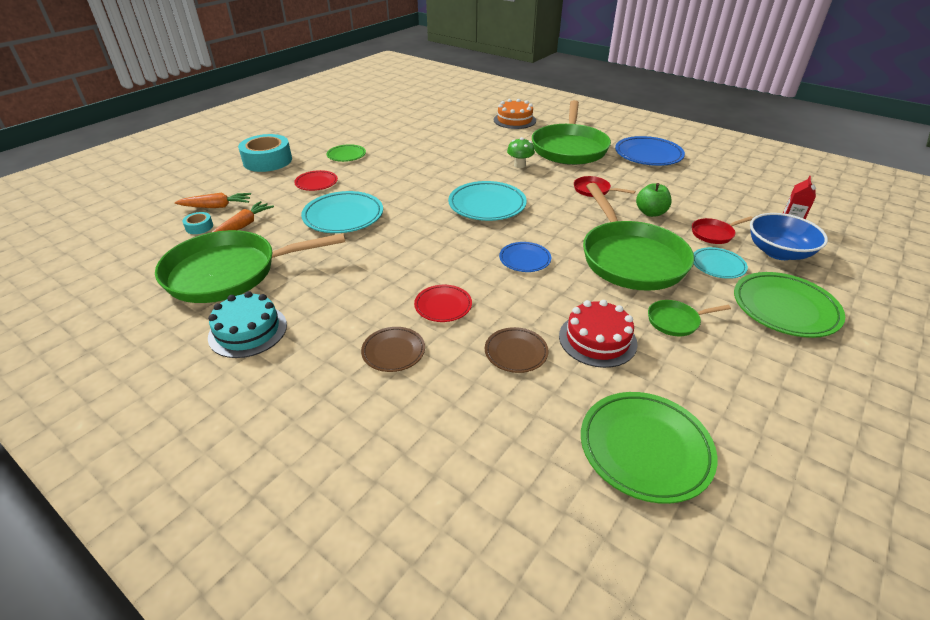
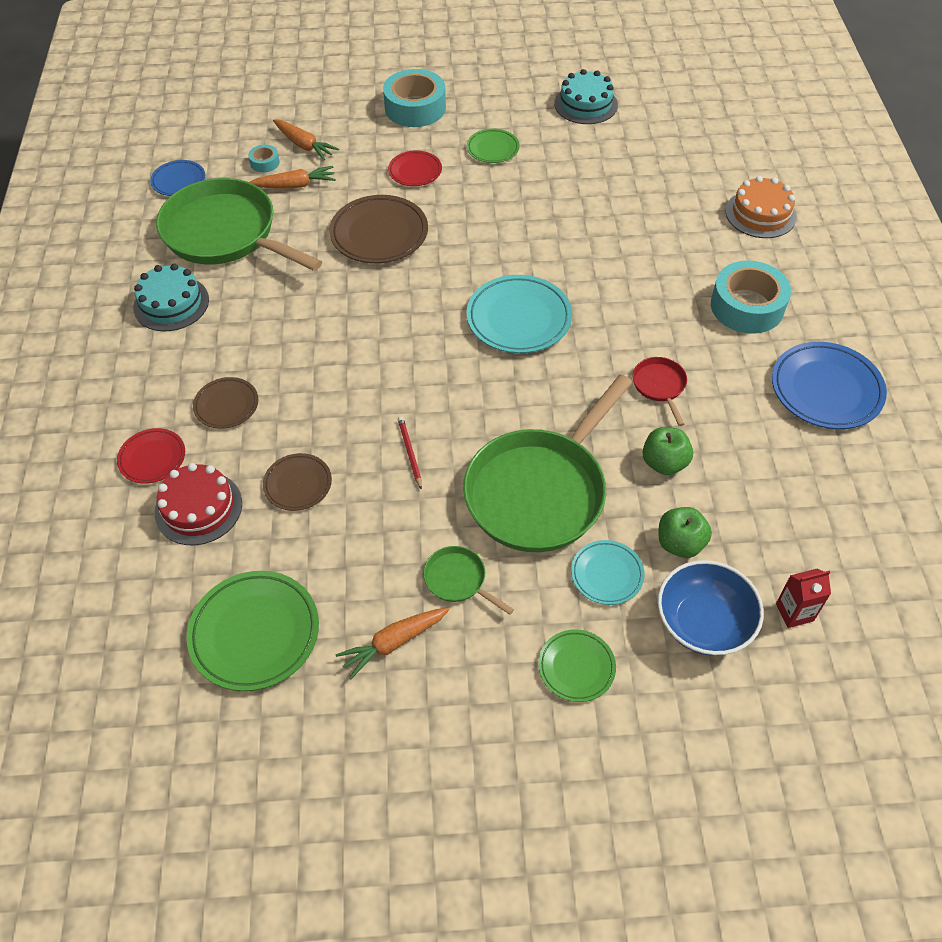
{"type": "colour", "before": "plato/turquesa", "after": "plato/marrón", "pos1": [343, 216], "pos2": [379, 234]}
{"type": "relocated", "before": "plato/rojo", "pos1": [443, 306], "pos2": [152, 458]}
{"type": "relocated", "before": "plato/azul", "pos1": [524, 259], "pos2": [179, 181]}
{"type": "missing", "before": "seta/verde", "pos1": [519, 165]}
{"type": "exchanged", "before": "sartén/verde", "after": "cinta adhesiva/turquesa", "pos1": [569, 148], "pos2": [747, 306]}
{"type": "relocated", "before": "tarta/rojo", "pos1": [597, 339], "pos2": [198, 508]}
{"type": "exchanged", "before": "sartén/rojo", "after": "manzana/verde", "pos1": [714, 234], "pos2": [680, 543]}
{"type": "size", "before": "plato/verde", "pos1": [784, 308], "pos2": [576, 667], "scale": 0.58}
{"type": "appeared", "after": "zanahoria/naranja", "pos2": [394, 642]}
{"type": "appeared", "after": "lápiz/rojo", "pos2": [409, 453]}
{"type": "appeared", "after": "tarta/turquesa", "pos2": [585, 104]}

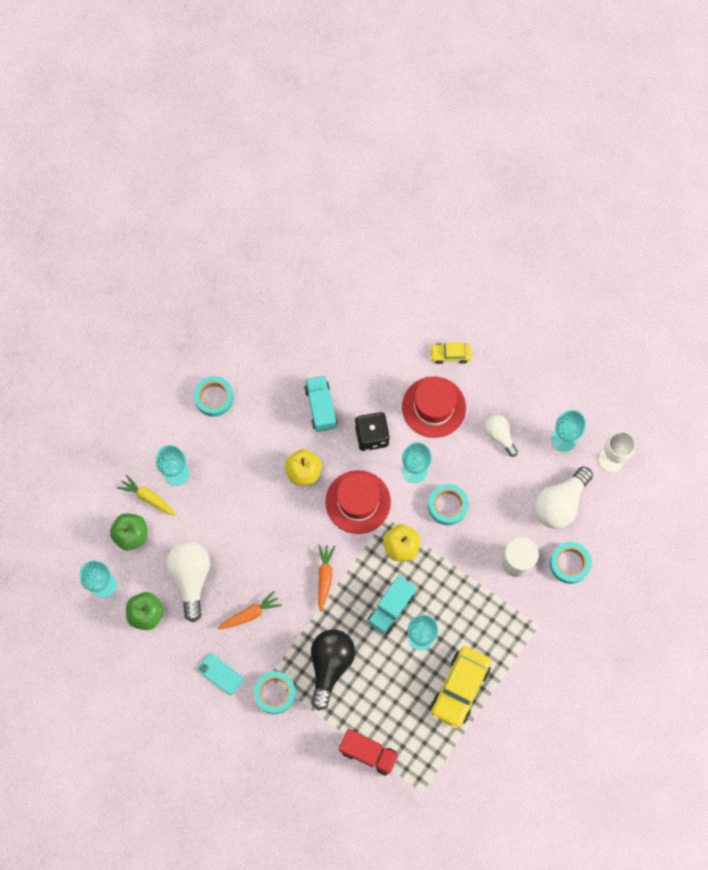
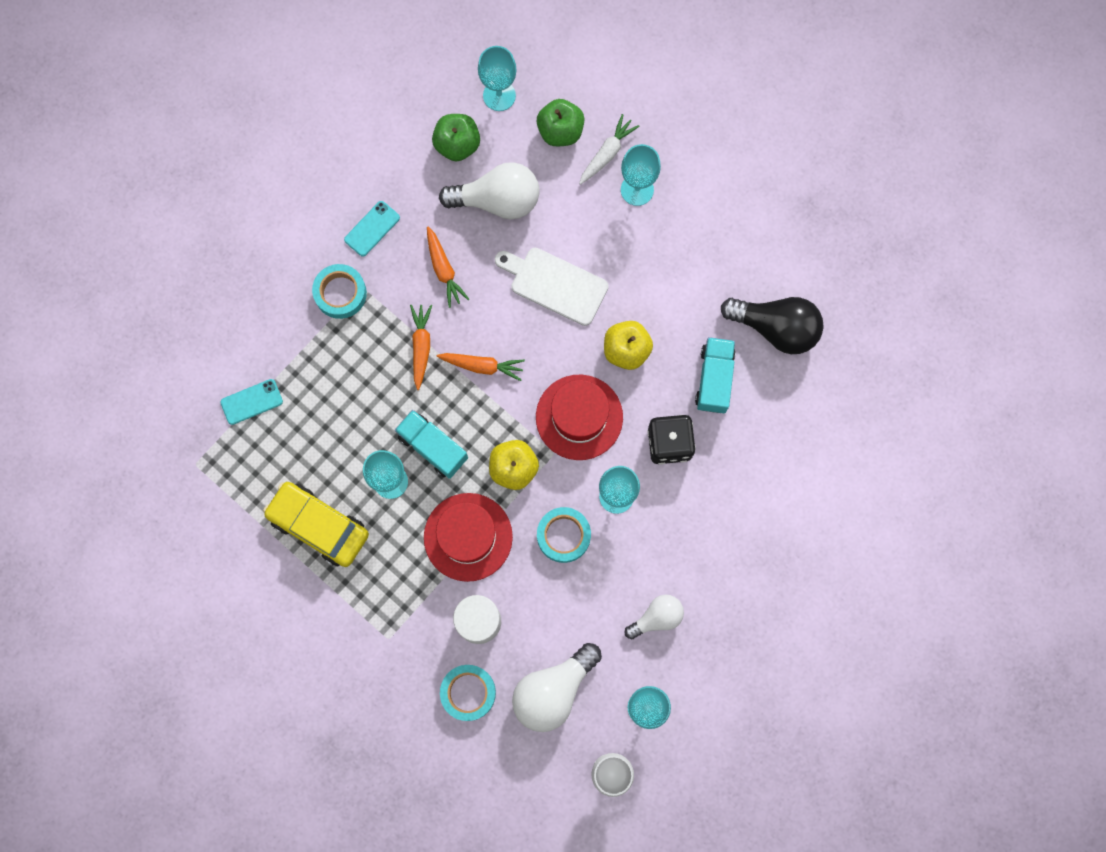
{"type": "colour", "before": "zanahoria/amarillo", "after": "zanahoria/blanco", "pos1": [148, 498], "pos2": [607, 153]}
{"type": "missing", "before": "cinta adhesiva/turquesa", "pos1": [214, 398]}
{"type": "spun", "before": "camión/turquesa", "pos1": [321, 407], "pos2": [714, 379], "turn": -75}
{"type": "relocated", "before": "bombilla/negro", "pos1": [330, 665], "pos2": [775, 328]}
{"type": "exchanged", "before": "camión/rojo", "after": "móvil/turquesa", "pos1": [368, 753], "pos2": [251, 402]}
{"type": "relocated", "before": "sombrero/rojo", "pos1": [433, 407], "pos2": [468, 537]}
{"type": "missing", "before": "coche/amarillo", "pos1": [450, 355]}
{"type": "spun", "before": "bombilla/blanco", "pos1": [560, 503], "pos2": [553, 690], "turn": -90}
{"type": "appeared", "after": "zanahoria/naranja", "pos2": [421, 346]}
{"type": "appeared", "after": "tabla de cortar/blanco", "pos2": [555, 284]}

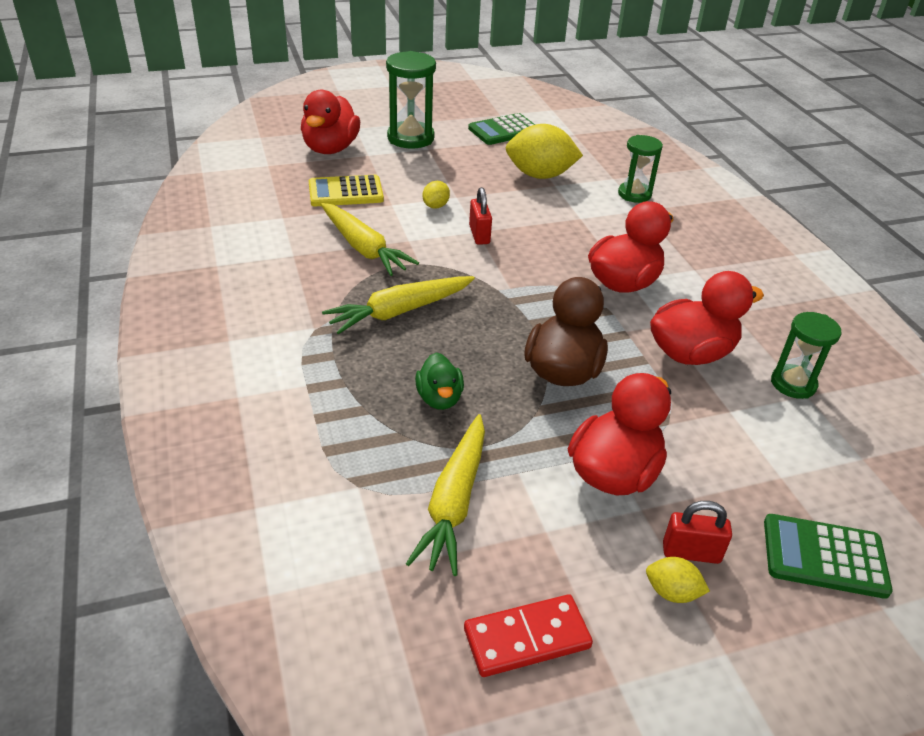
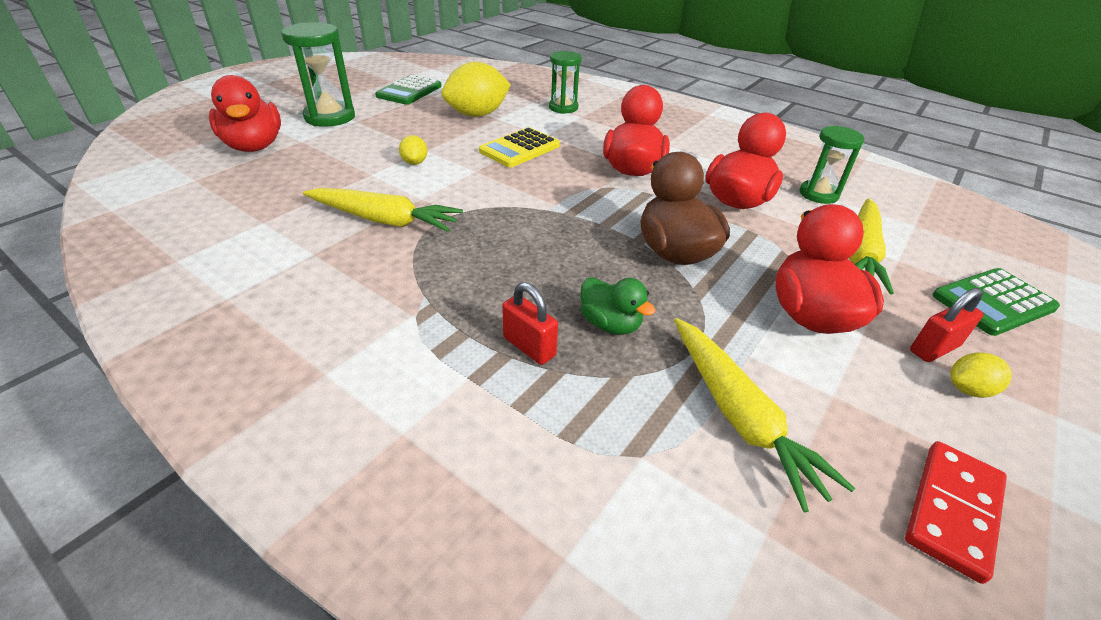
{"type": "relocated", "before": "calculadora/amarillo", "pos1": [345, 192], "pos2": [519, 149]}
{"type": "relocated", "before": "zanahoria/amarillo", "pos1": [400, 311], "pos2": [861, 253]}
{"type": "relocated", "before": "candado/rojo", "pos1": [479, 235], "pos2": [529, 346]}

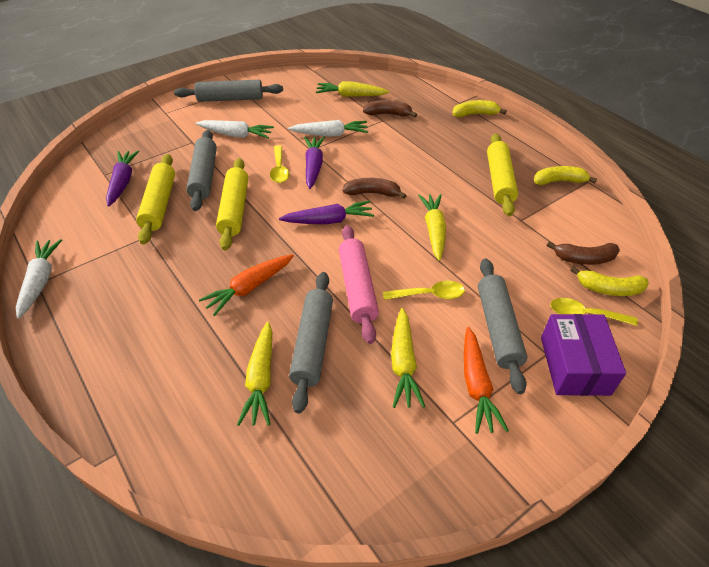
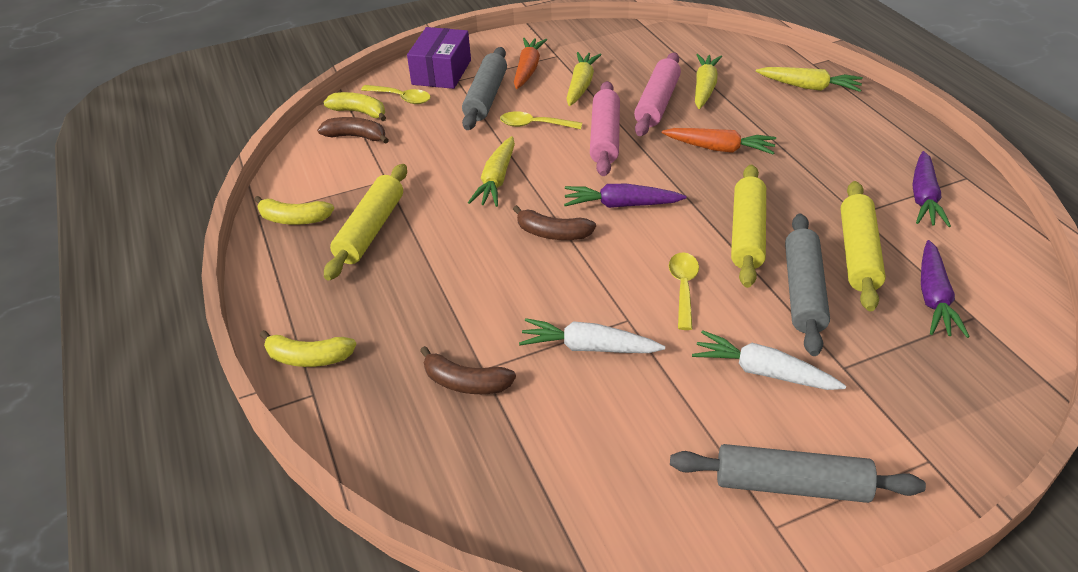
{"type": "missing", "before": "zanahoria/blanco", "pos1": [41, 281]}
{"type": "spun", "before": "zanahoria/naranja", "pos1": [249, 288], "pos2": [719, 148], "turn": 45}
{"type": "colour", "before": "rodillo/gris", "after": "rodillo/rosa", "pos1": [313, 344], "pos2": [657, 103]}
{"type": "relocated", "before": "zanahoria/morado", "pos1": [313, 166], "pos2": [923, 198]}
{"type": "relocated", "before": "zanahoria/amarillo", "pos1": [350, 96], "pos2": [809, 87]}

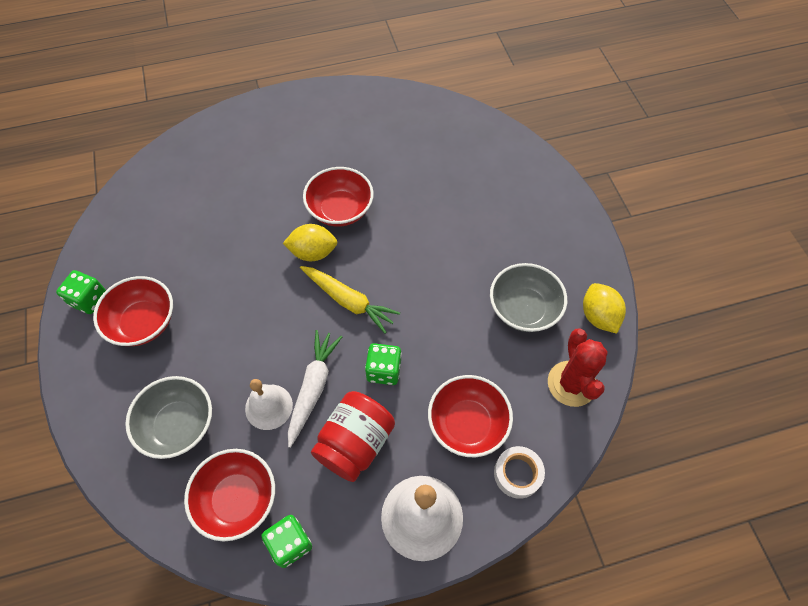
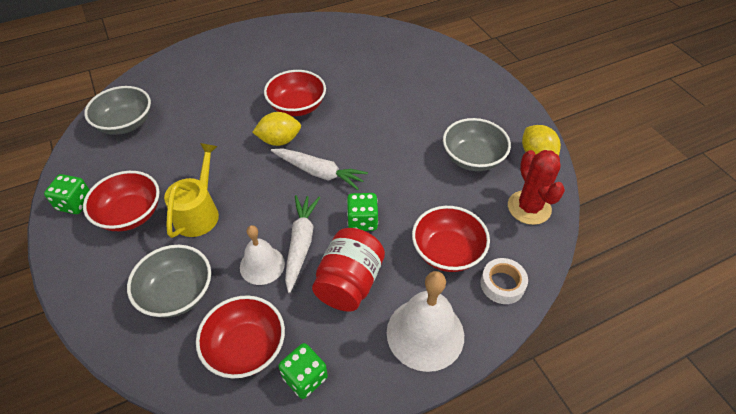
{"type": "colour", "before": "zanahoria/amarillo", "after": "zanahoria/blanco", "pos1": [349, 301], "pos2": [319, 172]}
{"type": "appeared", "after": "cuenco/gris", "pos2": [126, 124]}
{"type": "appeared", "after": "regadera/amarillo", "pos2": [199, 212]}

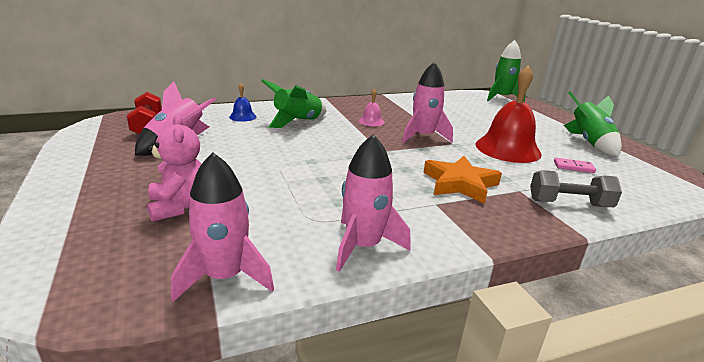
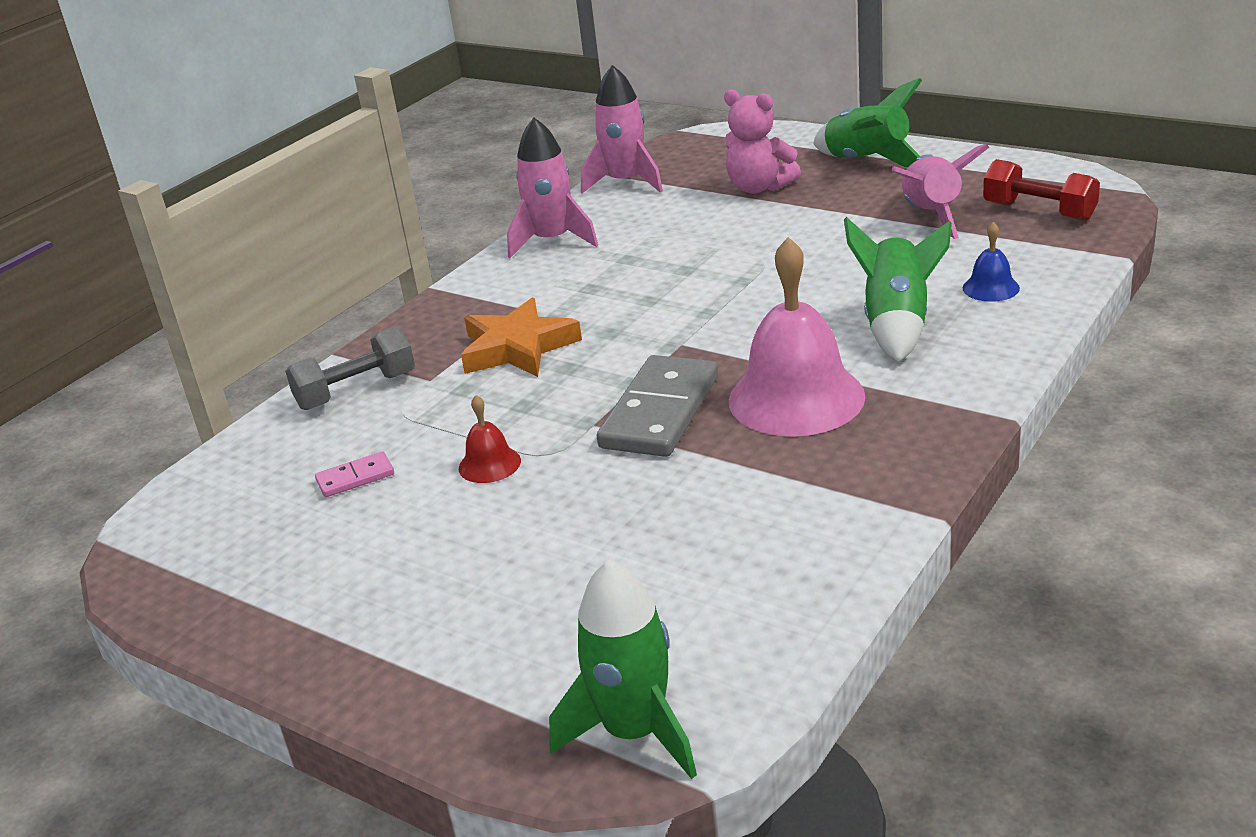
{"type": "size", "before": "campana/rosa", "pos1": [371, 121], "pos2": [796, 398], "scale": 2.22}
{"type": "exchanged", "before": "cohete/rosa", "after": "ficha de dominó/gris", "pos1": [423, 136], "pos2": [659, 412]}
{"type": "size", "before": "campana/rojo", "pos1": [507, 149], "pos2": [489, 464], "scale": 0.45}
{"type": "relocated", "before": "cohete/verde", "pos1": [589, 143], "pos2": [867, 162]}

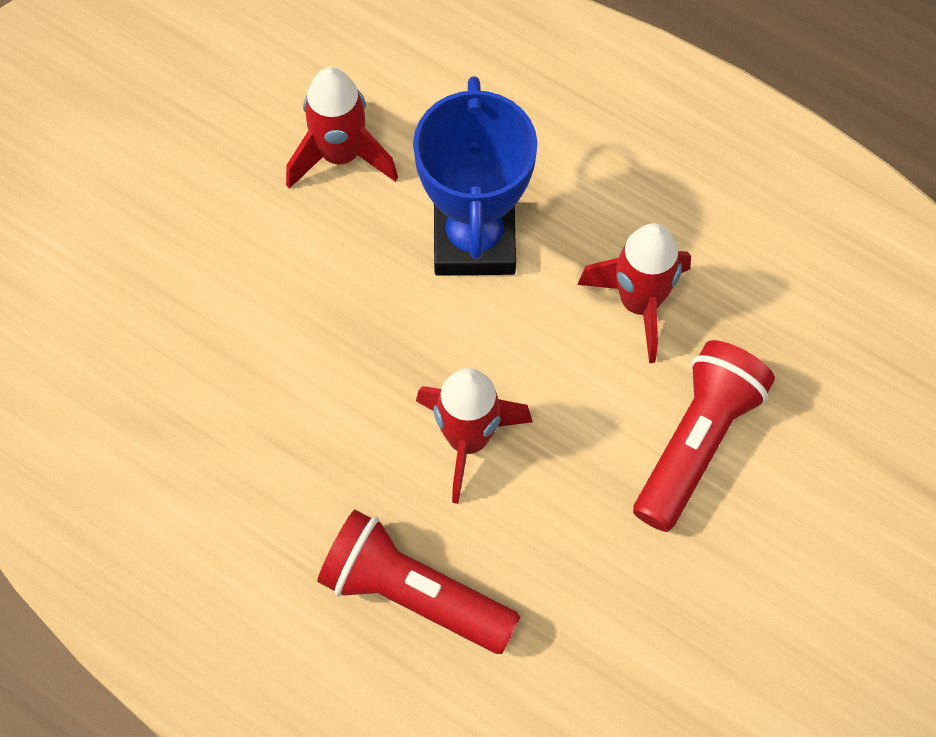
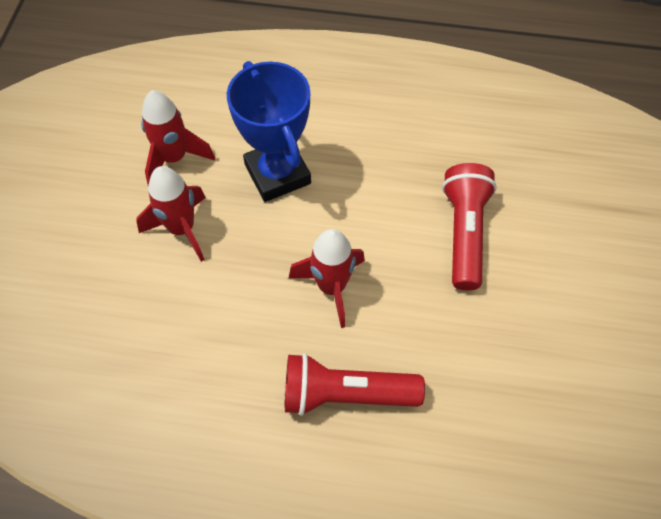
{"type": "relocated", "before": "cohete/rojo", "pos1": [639, 303], "pos2": [182, 229]}

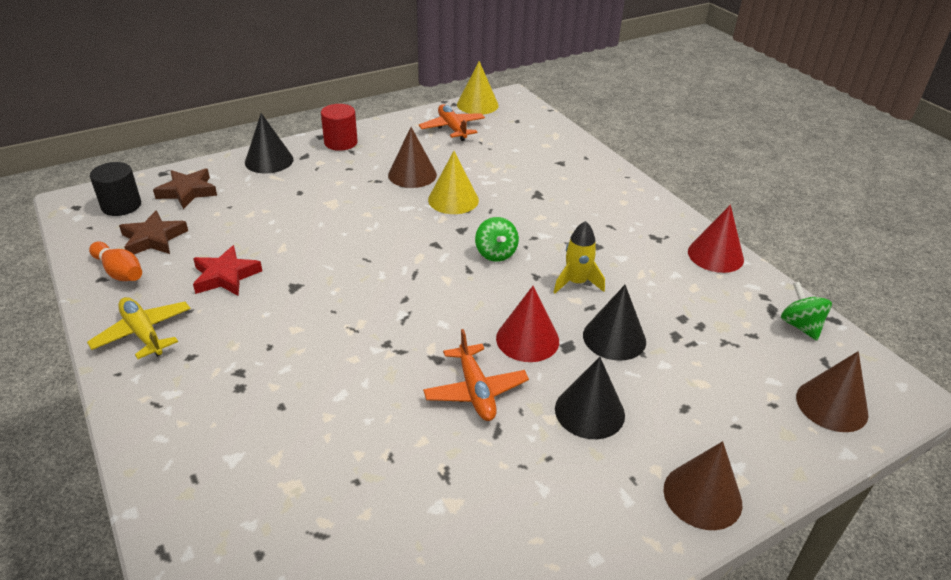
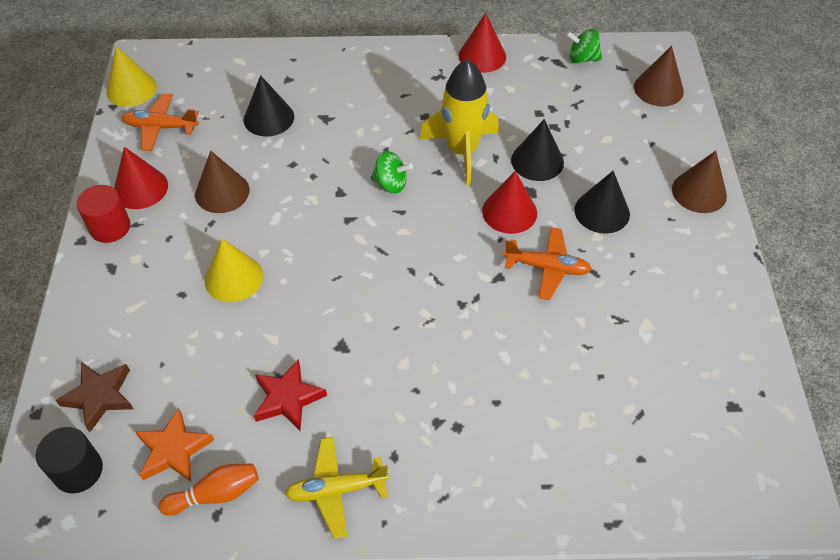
{"type": "colour", "before": "estrella/marrón", "after": "estrella/naranja", "pos1": [153, 239], "pos2": [173, 450]}
{"type": "relocated", "before": "cono/negro", "pos1": [269, 161], "pos2": [268, 118]}
{"type": "relocated", "before": "cono/amarillo", "pos1": [453, 200], "pos2": [233, 278]}
{"type": "size", "before": "cohete/amarillo", "pos1": [576, 282], "pos2": [462, 151], "scale": 1.75}
{"type": "appeared", "after": "cono/rojo", "pos2": [140, 188]}

